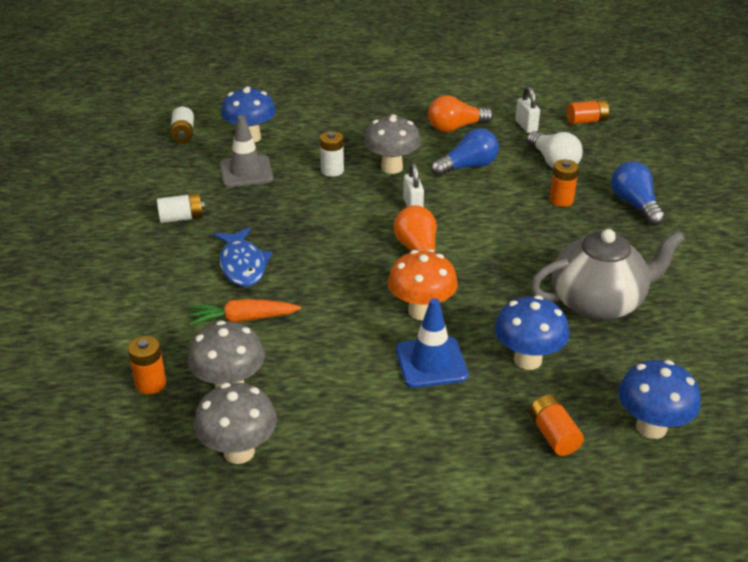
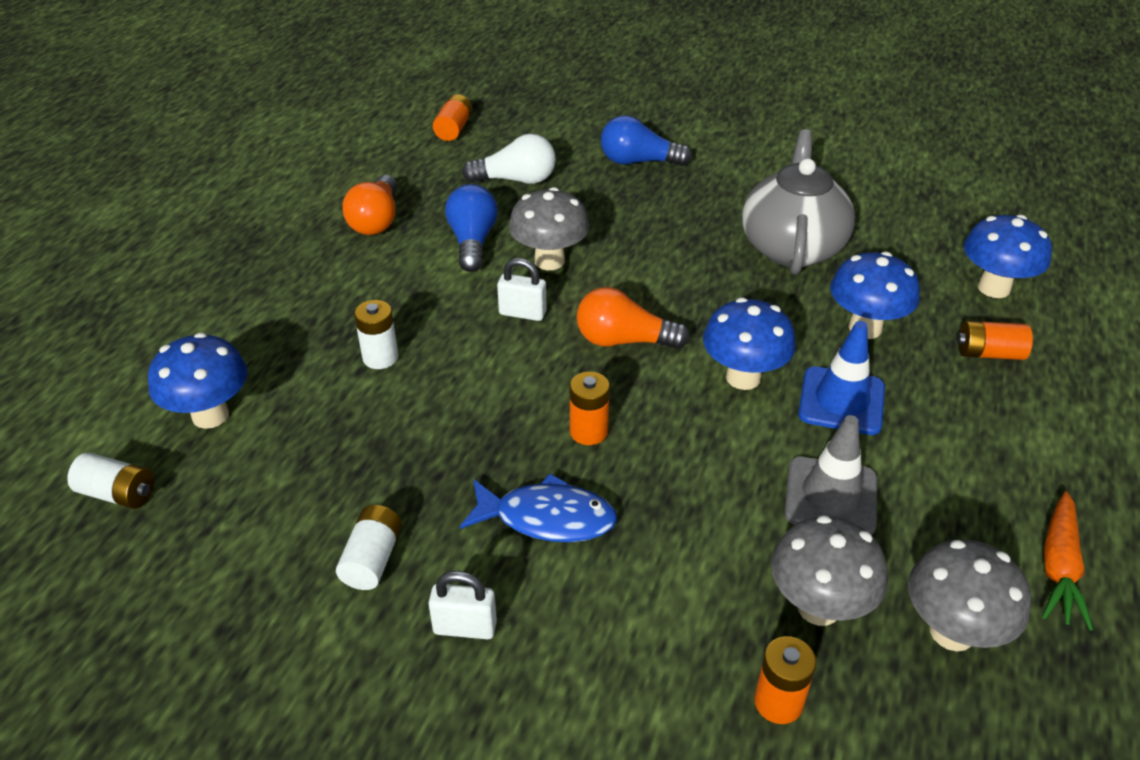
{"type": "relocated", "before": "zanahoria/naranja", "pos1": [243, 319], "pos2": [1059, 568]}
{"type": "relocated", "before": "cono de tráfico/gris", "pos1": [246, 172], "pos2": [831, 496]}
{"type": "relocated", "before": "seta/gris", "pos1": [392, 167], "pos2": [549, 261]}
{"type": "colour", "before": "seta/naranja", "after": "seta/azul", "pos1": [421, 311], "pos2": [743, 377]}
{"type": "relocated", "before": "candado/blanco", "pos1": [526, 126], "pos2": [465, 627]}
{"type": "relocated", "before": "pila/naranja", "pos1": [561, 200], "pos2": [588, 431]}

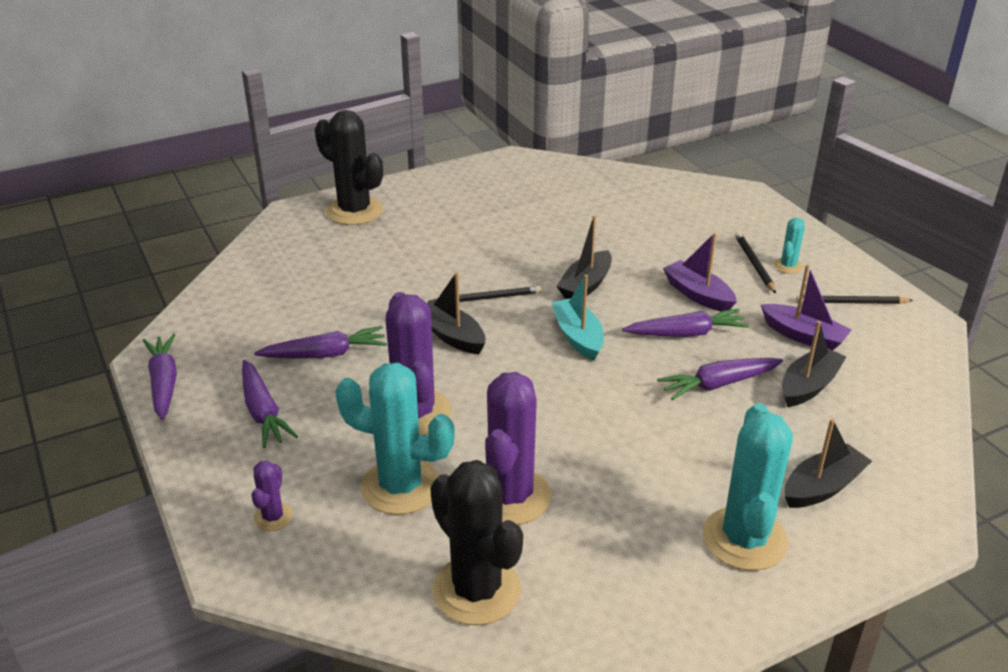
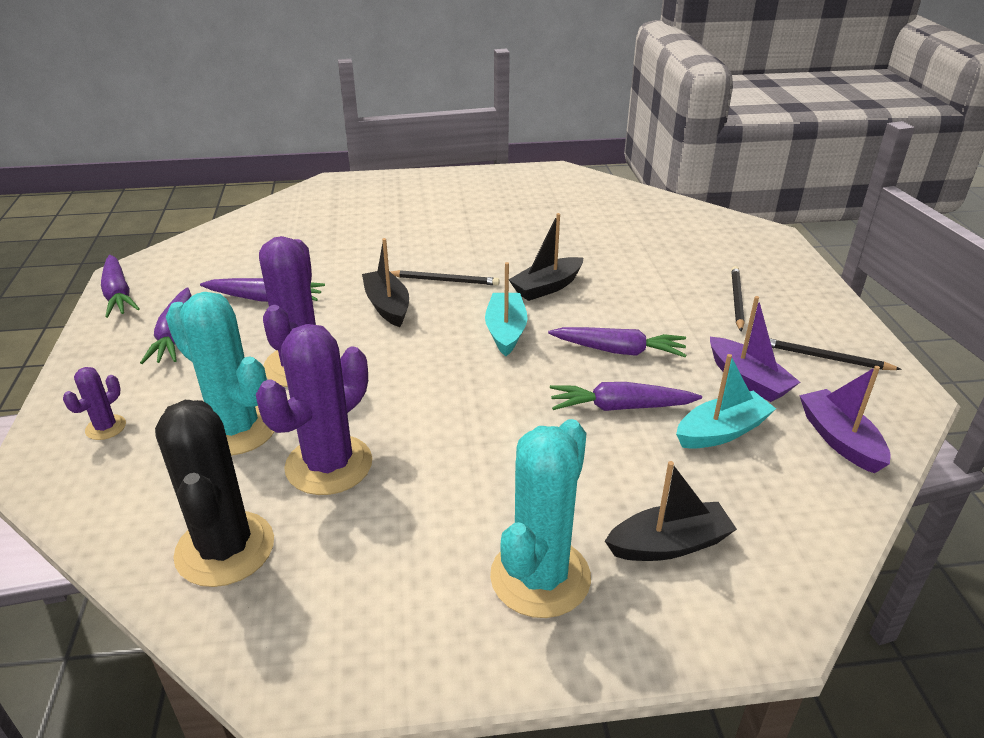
{"type": "spun", "before": "zanahoria/morado", "pos1": [164, 383], "pos2": [118, 294], "turn": 150}
{"type": "missing", "before": "cactus/negro", "pos1": [354, 211]}
{"type": "relocated", "before": "barco/morado", "pos1": [698, 295], "pos2": [839, 439]}
{"type": "missing", "before": "cactus/turquesa", "pos1": [788, 266]}
{"type": "colour", "before": "barco/negro", "after": "barco/turquesa", "pos1": [808, 386], "pos2": [721, 431]}

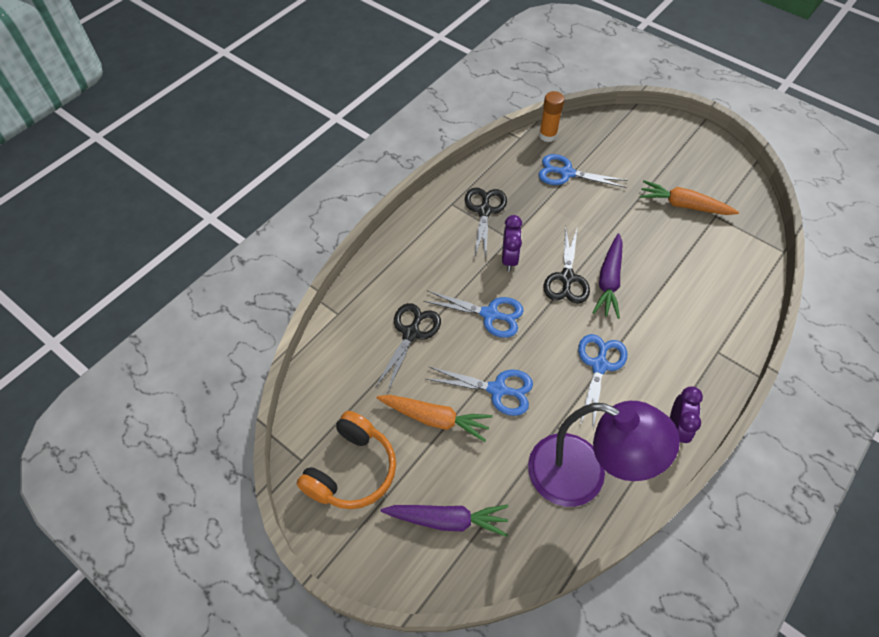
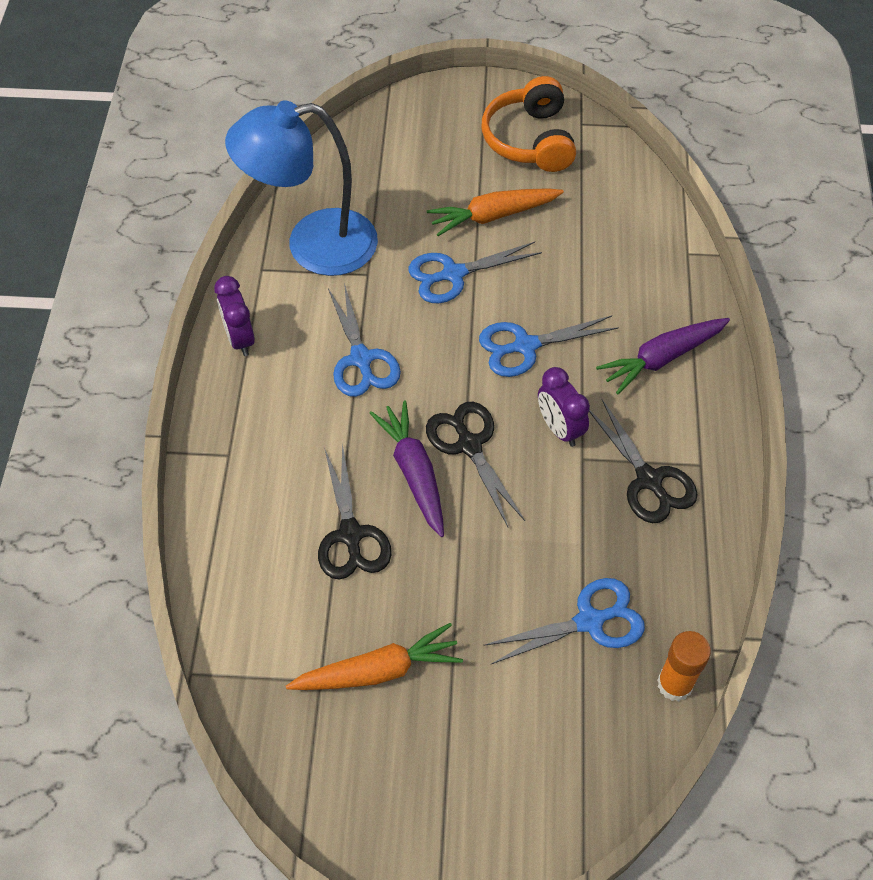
{"type": "relocated", "before": "tijeras/negro", "pos1": [411, 333], "pos2": [350, 535]}
{"type": "relocated", "before": "zanahoria/morado", "pos1": [447, 520], "pos2": [661, 358]}
{"type": "colour", "before": "lámpara/morado", "after": "lámpara/azul", "pos1": [583, 476], "pos2": [313, 245]}

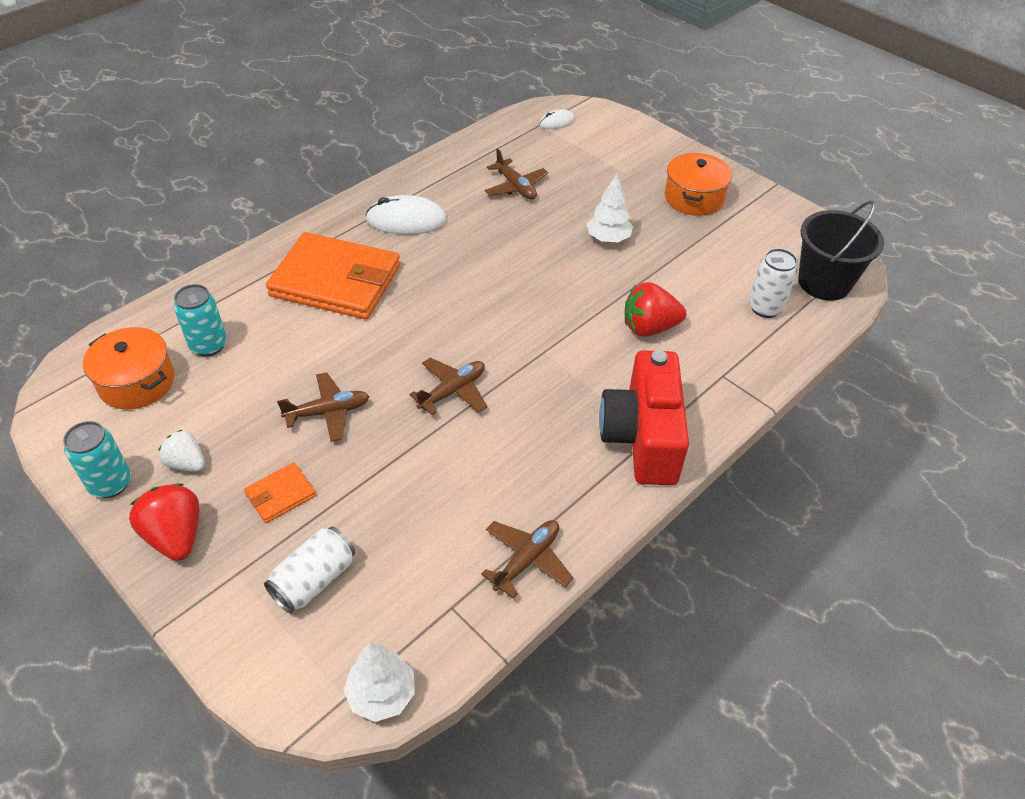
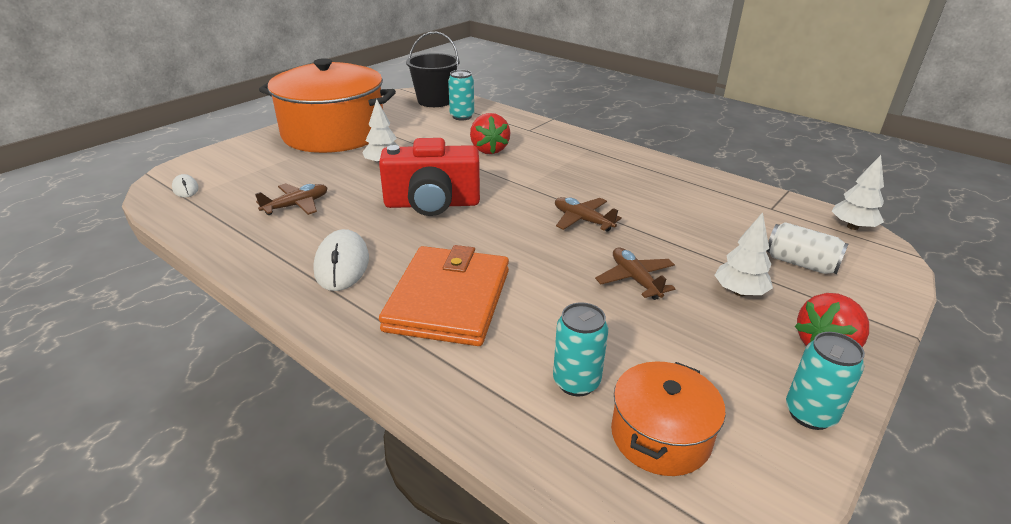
{"type": "missing", "before": "fresa/blanco", "pos1": [187, 463]}
{"type": "exchanged", "before": "cartera/naranja", "after": "árbol/blanco", "pos1": [280, 495], "pos2": [739, 292]}
{"type": "missing", "before": "avión/marrón", "pos1": [527, 560]}
{"type": "relocated", "before": "cámara/rojo", "pos1": [642, 438], "pos2": [432, 204]}
{"type": "size", "before": "olla/naranja", "pos1": [694, 198], "pos2": [334, 133], "scale": 2.05}
{"type": "colour", "before": "lata/blanco", "after": "lata/turquesa", "pos1": [765, 308], "pos2": [462, 116]}

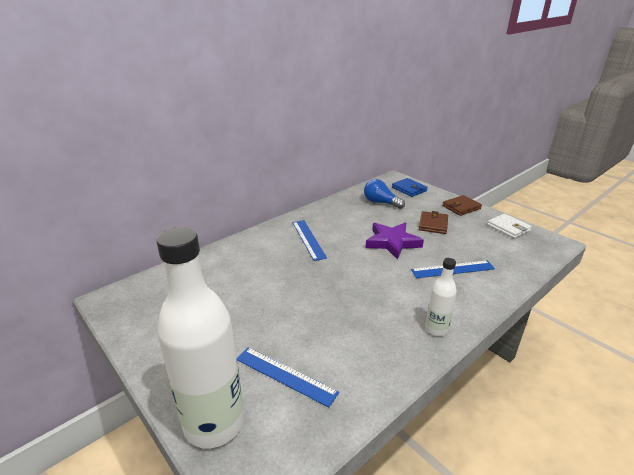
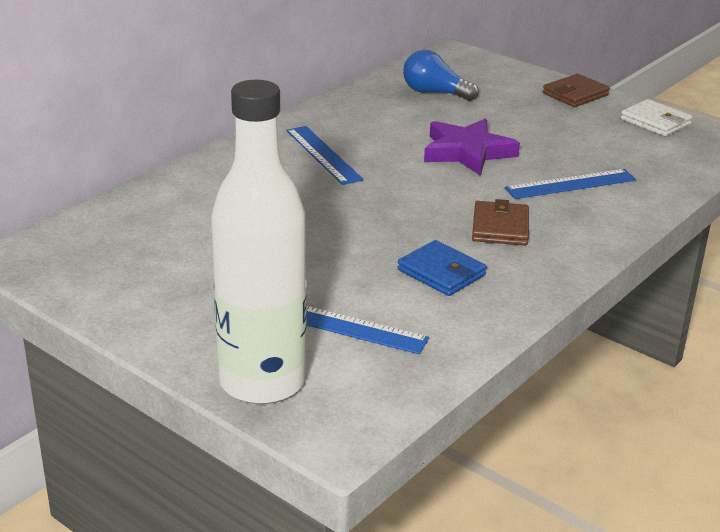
{"type": "relocated", "before": "cartera/azul", "pos1": [409, 189], "pos2": [441, 272]}
{"type": "relocated", "before": "cartera/marrón", "pos1": [433, 224], "pos2": [500, 227]}
{"type": "missing", "before": "botella/blanco", "pos1": [436, 329]}

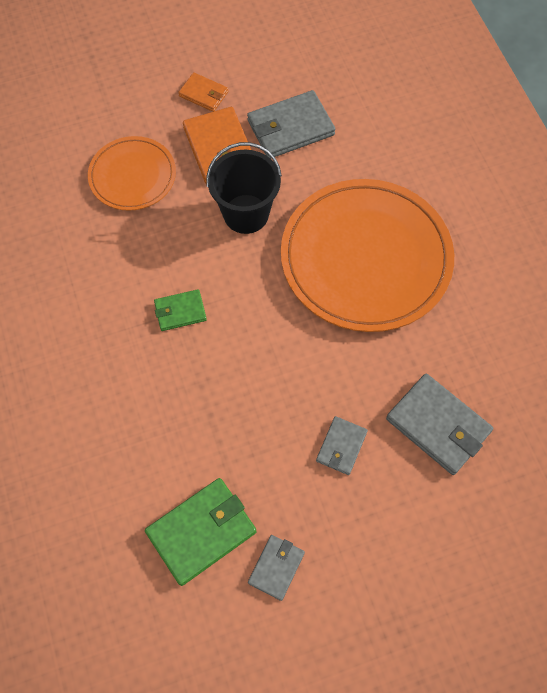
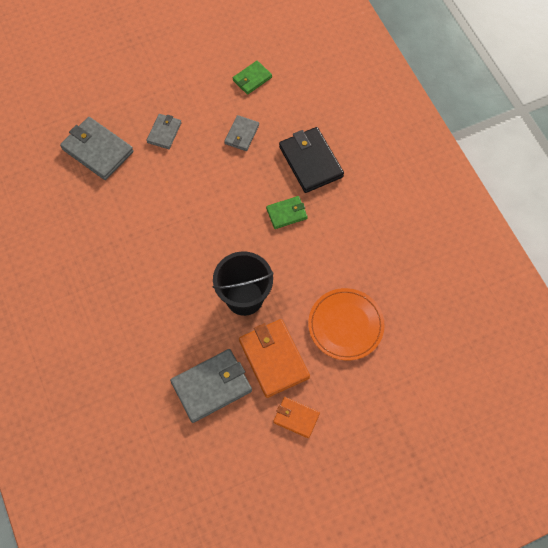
{"type": "size", "before": "cartera/verde", "pos1": [201, 531], "pos2": [252, 79], "scale": 0.57}
{"type": "relocated", "before": "cartera/gris", "pos1": [276, 567], "pos2": [241, 134]}
{"type": "missing", "before": "plato/naranja", "pos1": [365, 258]}
{"type": "appeared", "after": "cartera/negro", "pos2": [310, 161]}

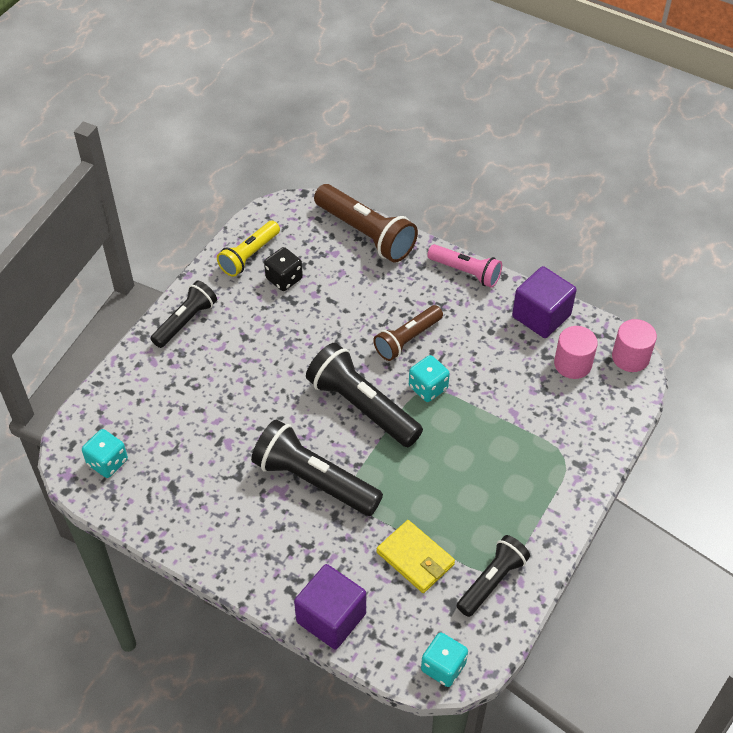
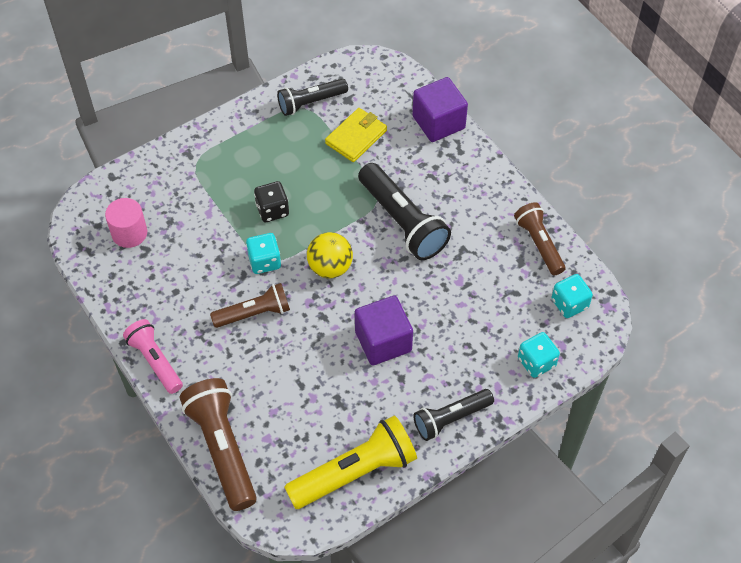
{"type": "size", "before": "lámpara de mano/amarillo", "pos1": [249, 256], "pos2": [355, 472], "scale": 1.57}
{"type": "relocated", "before": "dado/negro", "pos1": [284, 279], "pos2": [272, 210]}
{"type": "exchanged", "before": "lámpara de mano/negro", "after": "pelota/amarillo", "pos1": [362, 406], "pos2": [330, 267]}
{"type": "spun", "before": "cartera/amarillo", "pos1": [415, 558], "pos2": [356, 137], "turn": 60}
{"type": "relocated", "before": "dado/turquesa", "pos1": [443, 667], "pos2": [536, 362]}
{"type": "relocated", "before": "cubo/morado", "pos1": [541, 316], "pos2": [383, 341]}
{"type": "missing", "before": "cilindro/rosa", "pos1": [630, 357]}
{"type": "appeared", "after": "lámpara de mano/marrón", "pos2": [539, 244]}

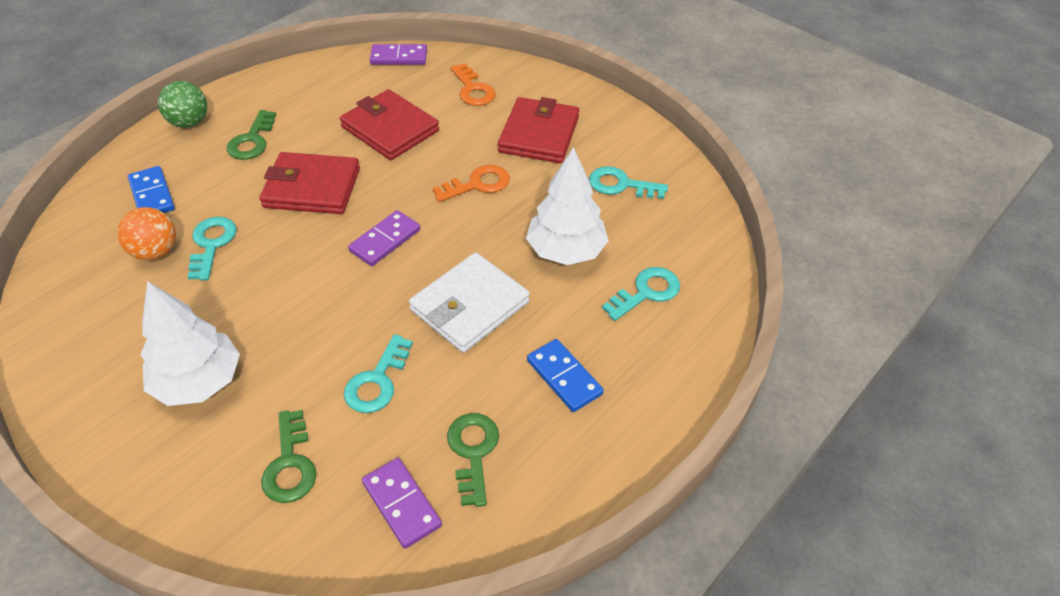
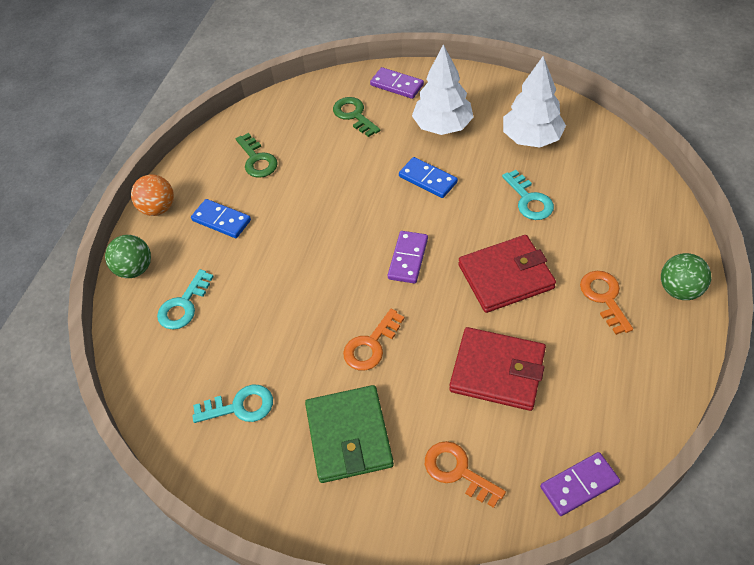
{"type": "relocated", "before": "pelota/naranja", "pos1": [155, 252], "pos2": [158, 208]}
{"type": "relocated", "before": "ficha de dominó/azul", "pos1": [152, 195], "pos2": [427, 179]}
{"type": "colour", "before": "llave/verde", "after": "llave/naranja", "pos1": [252, 140], "pos2": [604, 297]}
{"type": "missing", "before": "llave/turquesa", "pos1": [377, 381]}
{"type": "relocated", "before": "ficha de dominó/morado", "pos1": [402, 504], "pos2": [396, 85]}
{"type": "missing", "before": "cartera/blanco", "pos1": [469, 306]}
{"type": "colour", "before": "cartera/rojo", "after": "cartera/verde", "pos1": [539, 134], "pos2": [349, 436]}
{"type": "relocated", "before": "árbol/blanco", "pos1": [566, 251], "pos2": [531, 138]}
{"type": "appeared", "after": "pelota/verde", "pos2": [135, 269]}

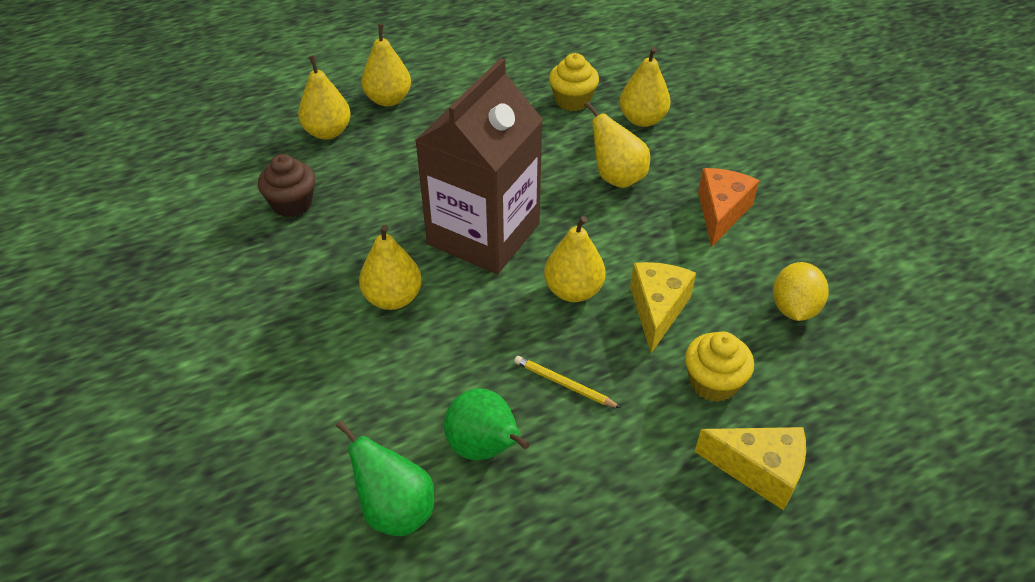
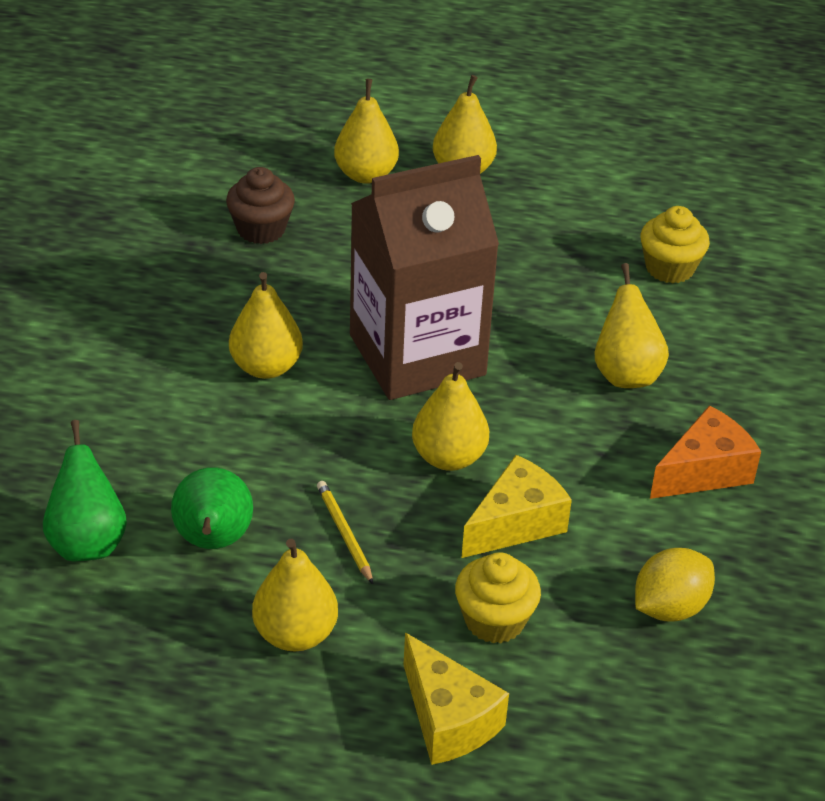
{"type": "relocated", "before": "pera/amarillo", "pos1": [642, 119], "pos2": [295, 634]}

